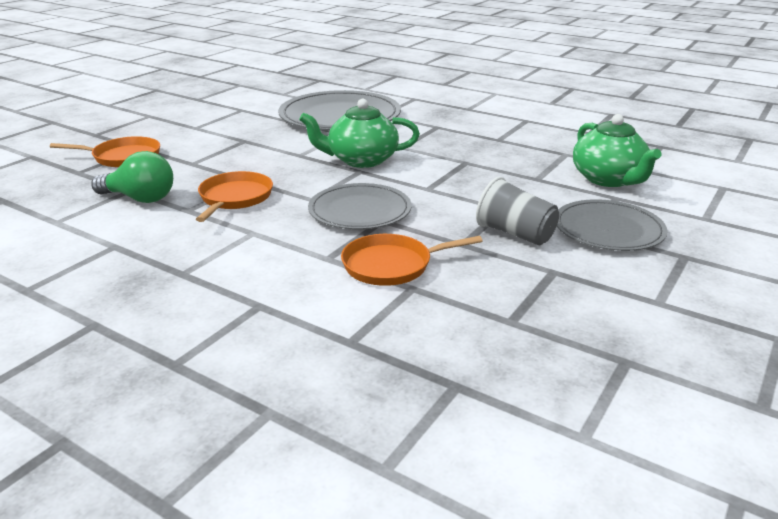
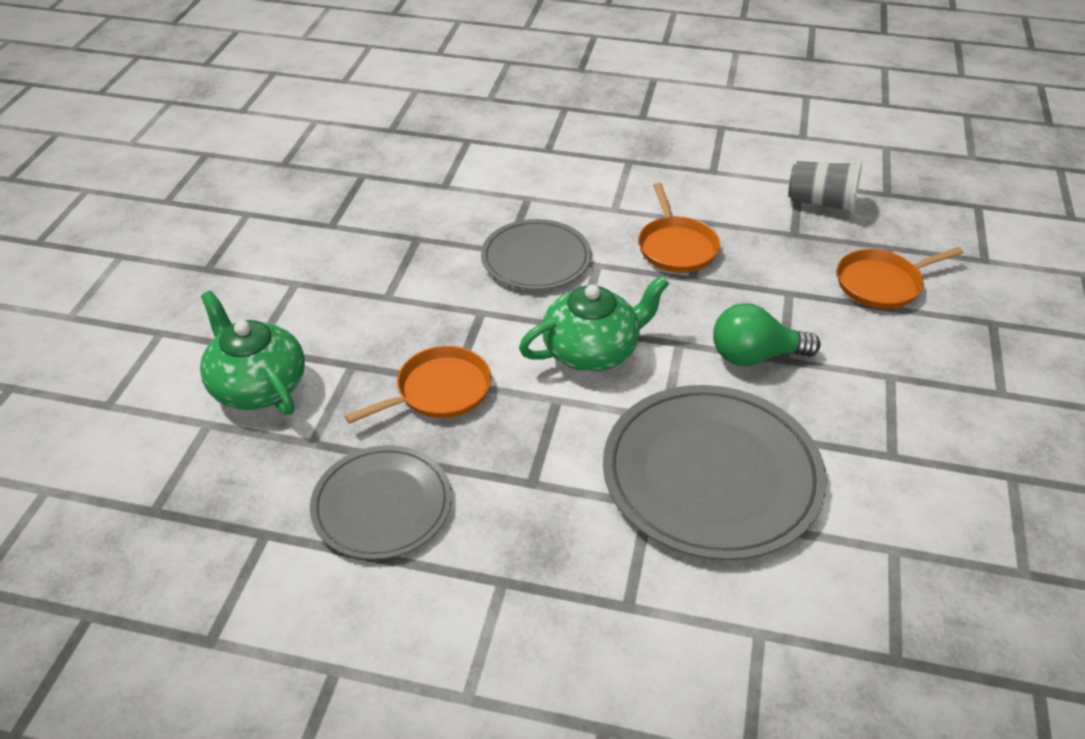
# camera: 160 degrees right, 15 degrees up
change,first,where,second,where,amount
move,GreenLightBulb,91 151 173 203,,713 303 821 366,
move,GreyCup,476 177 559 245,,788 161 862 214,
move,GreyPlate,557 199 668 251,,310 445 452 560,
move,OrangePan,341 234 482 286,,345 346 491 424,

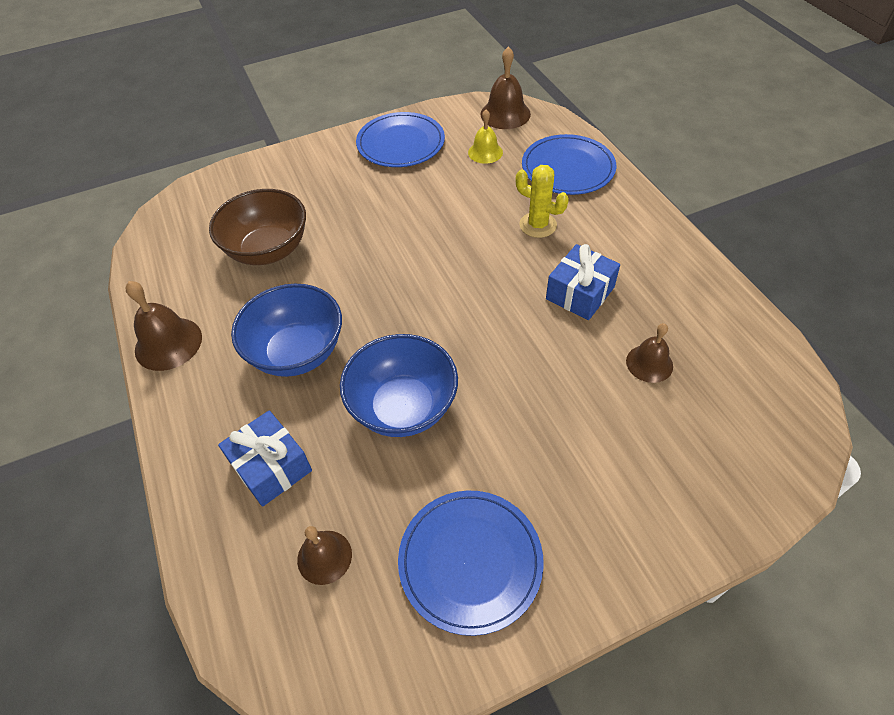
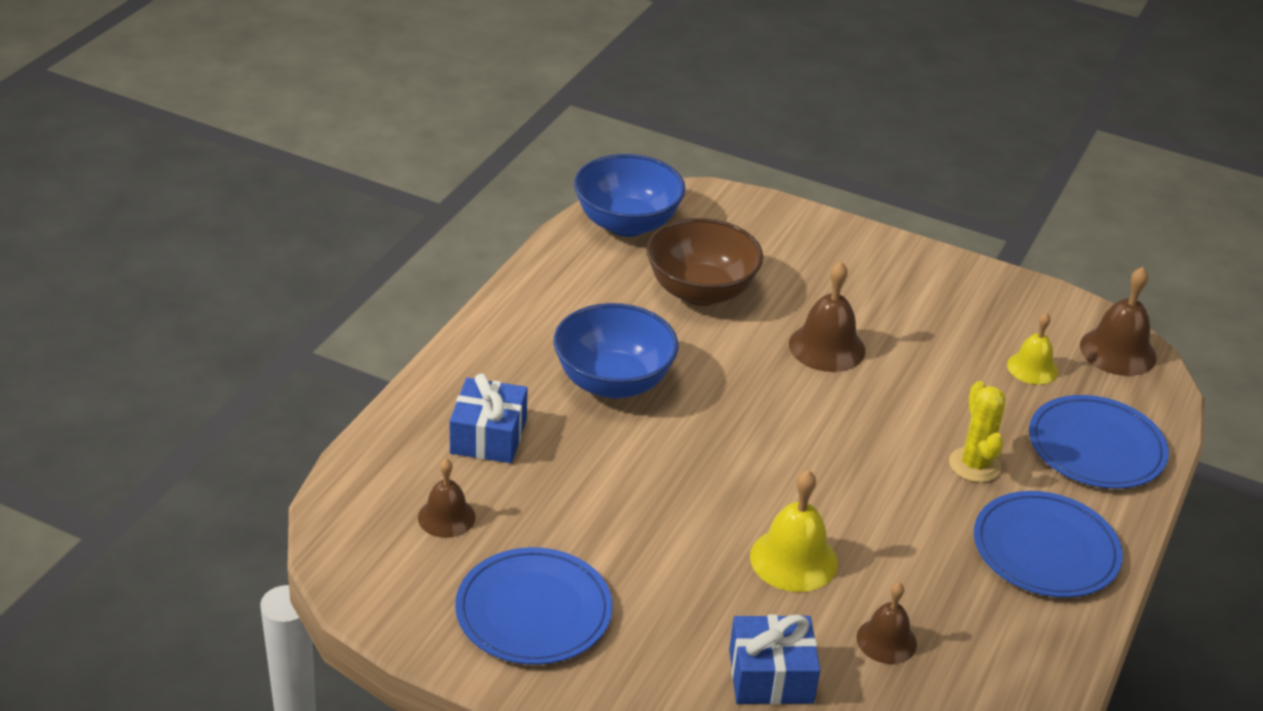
# camera: 45 degrees right, 15 degrees down
change,first,where,second,where,amount
move,BluePlate,356 112 445 167,,974 491 1123 598,
move,BlueGift,546 244 620 320,,729 614 820 705,
move,BrownBell,126 281 202 371,,789 262 865 372,
move,BlueBowl,340 334 458 437,,574 154 686 237,
insert,,,YellowBell,750 470 838 592,

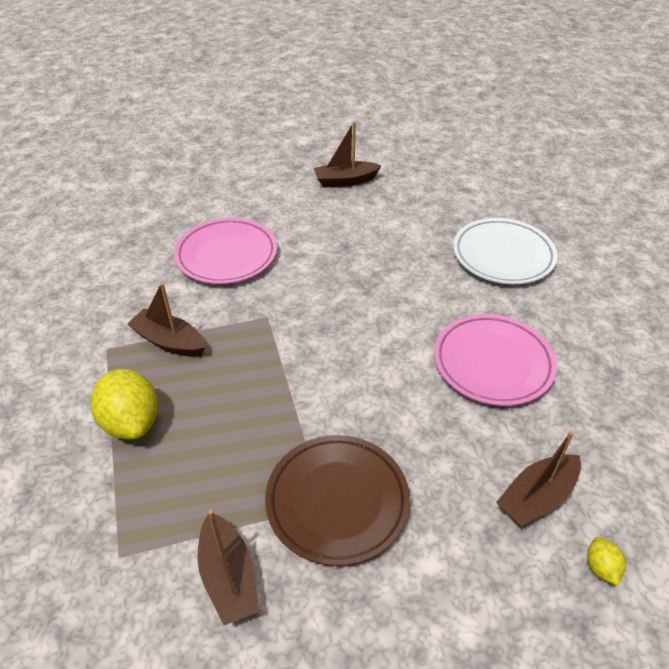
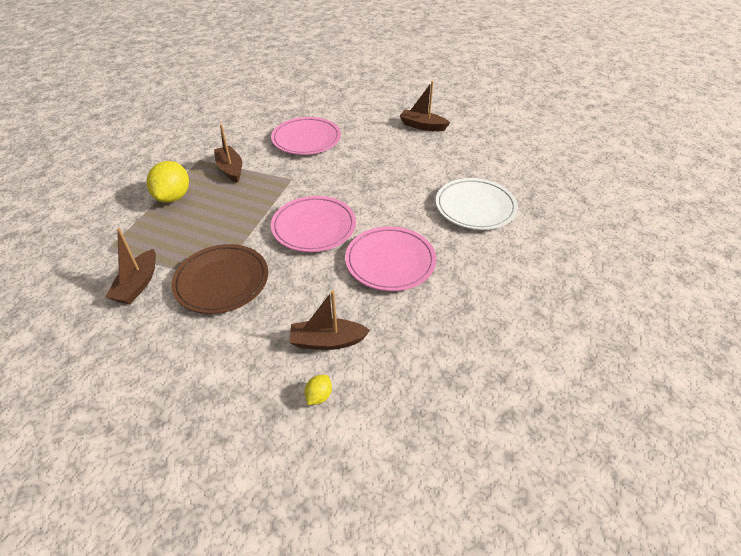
# camera: 35 degrees right, 0 degrees up
change,first,where,second,where,amount
insert,,,PinkPlate,271 196 356 252,

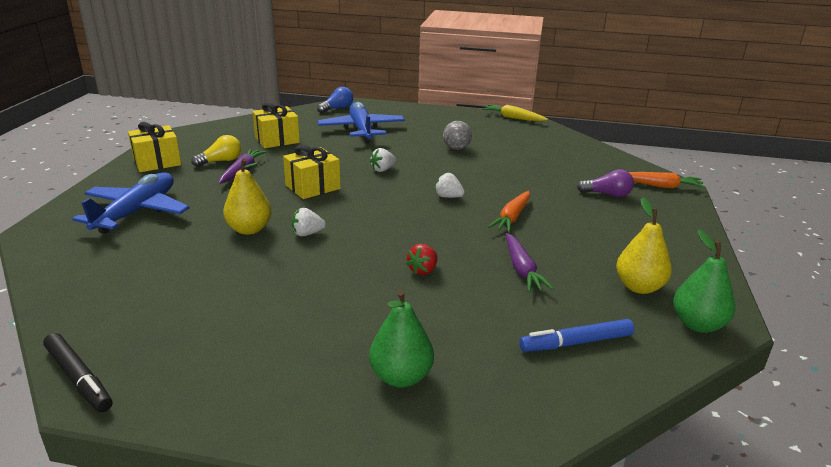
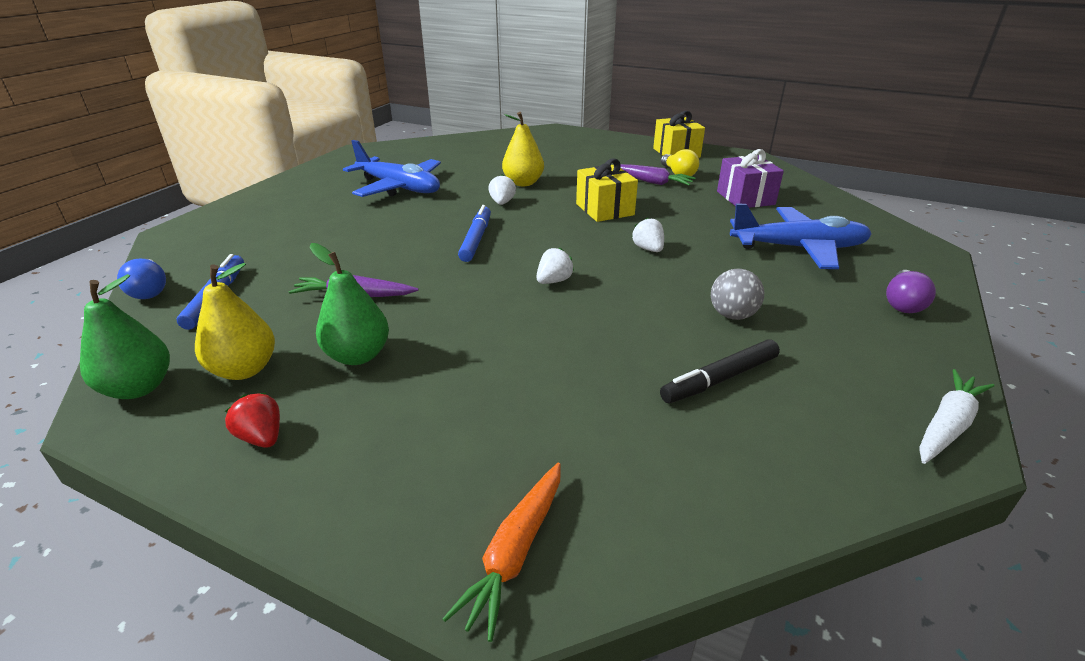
# camera: 105 degrees right, 5 degrees up
change,first,where,second,where,amount
move,BlueLightBulb,317 87 353 113,,117 258 166 299,
recolor,YellowGift,252 102 300 148,PurpleGift,717 149 784 208,
recolor,YellowCarrot,482 104 548 121,WhiteCarrot,920 369 995 464,
move,PurpleLightBulb,577 169 634 197,,886 270 936 313,
move,BluePlane,72 172 190 234,,343 140 441 197,
delete,OrangeCarrot,488 191 530 233,,,
move,RedStrawberry,406 244 438 275,,225 393 280 448,
move,GreenPear,369 290 434 388,,310 243 389 365,
move,BlackMarker,43 333 112 412,,660 339 780 403,
insert,,,BlueMarker,458 205 491 262,

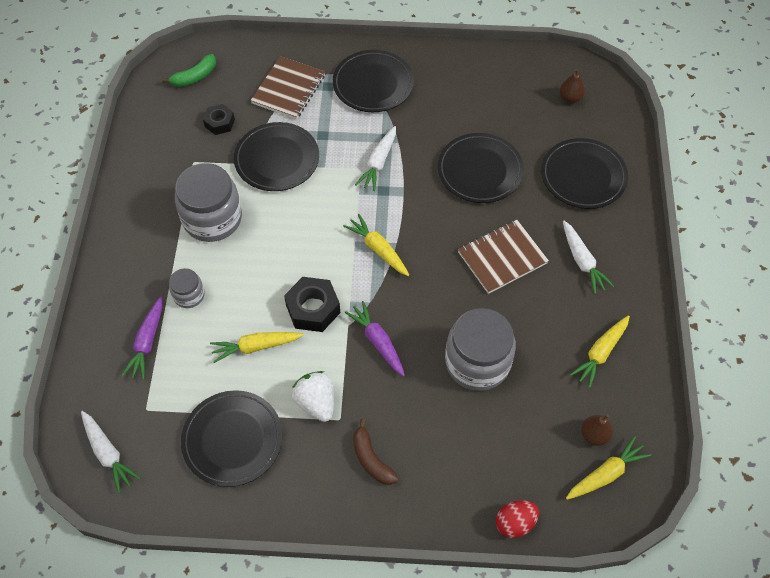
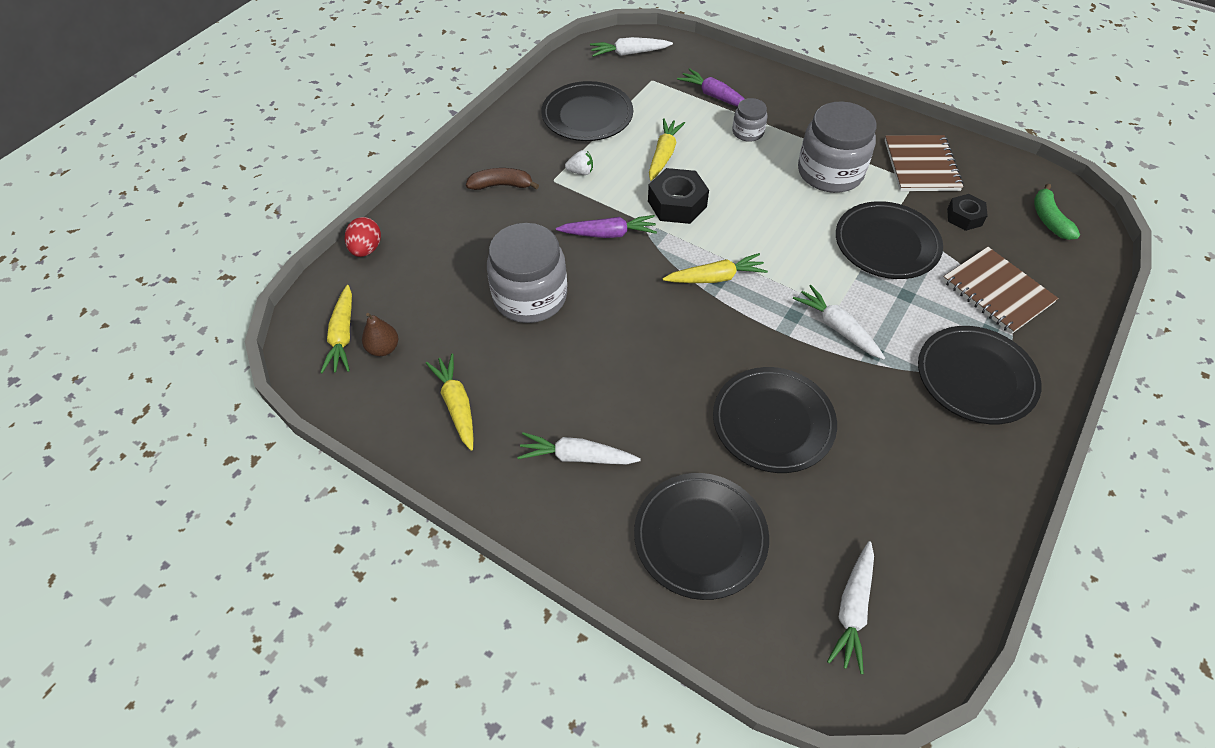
# camera: 120 degrees right, 5 degrees down
change,first,where,second,where,amount
replace,BrownPear,560 69 585 103,WhiteCarrot,827 541 874 674,
move,BrownNotebook,458 220 549 294,,885 135 963 191,
resize,WhiteStrawberry,291 371 334 422,,565 150 593 175,x0.57

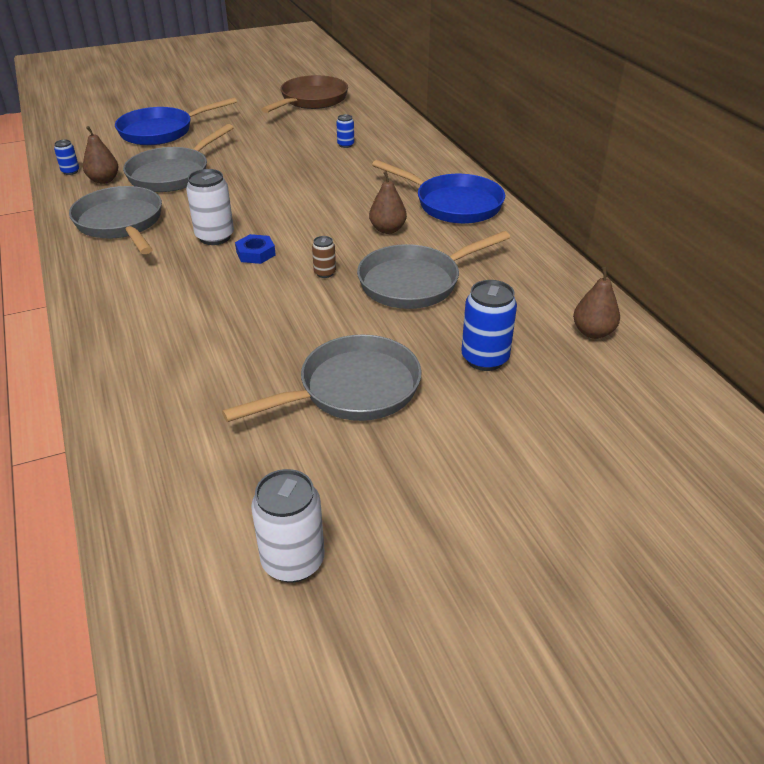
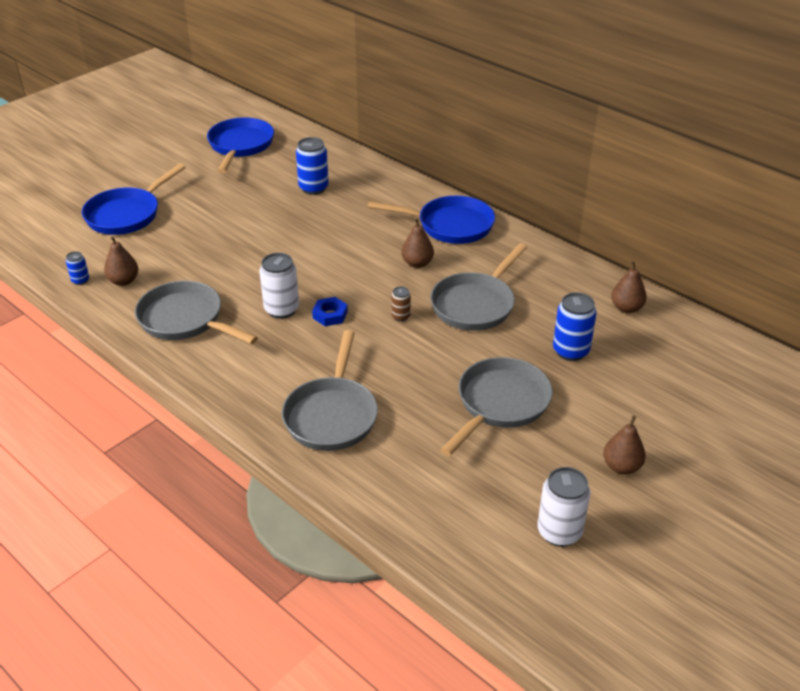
# camera: 25 degrees left, 0 degrees up
change,first,where,second,where,amount
recolor,BrownPan,261 75 348 113,BluePan,207 118 274 173,
resize,BlueCan,336 114 354 148,,296 137 329 195,x1.88
move,GreyPan,123 124 234 192,,282 330 378 451,
insert,,,BrownPear,603 416 646 475,

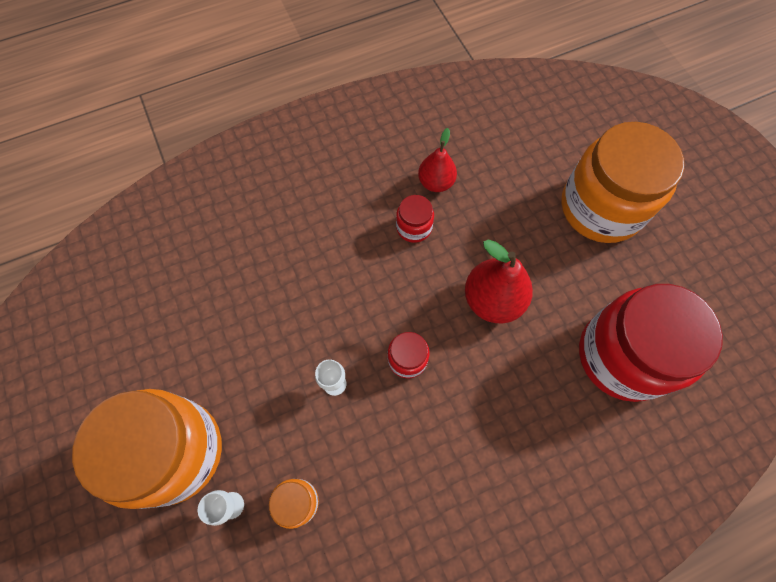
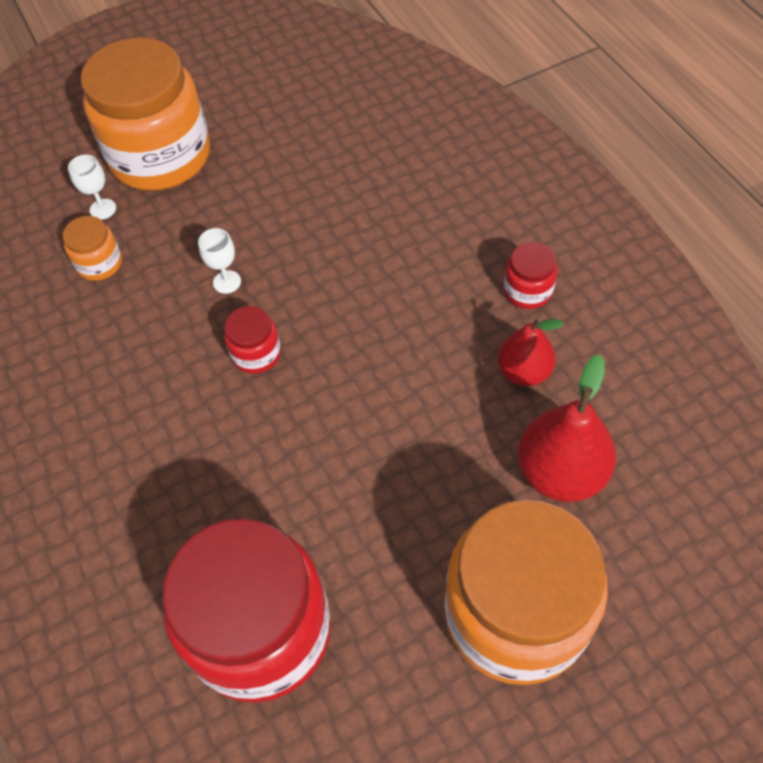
# camera: 90 degrees right, 10 degrees down
change,first,where,second,where,amount
move,RedJar,396 195 434 243,,504 242 558 309,
move,RedPear,465 239 533 323,,518 354 616 502,

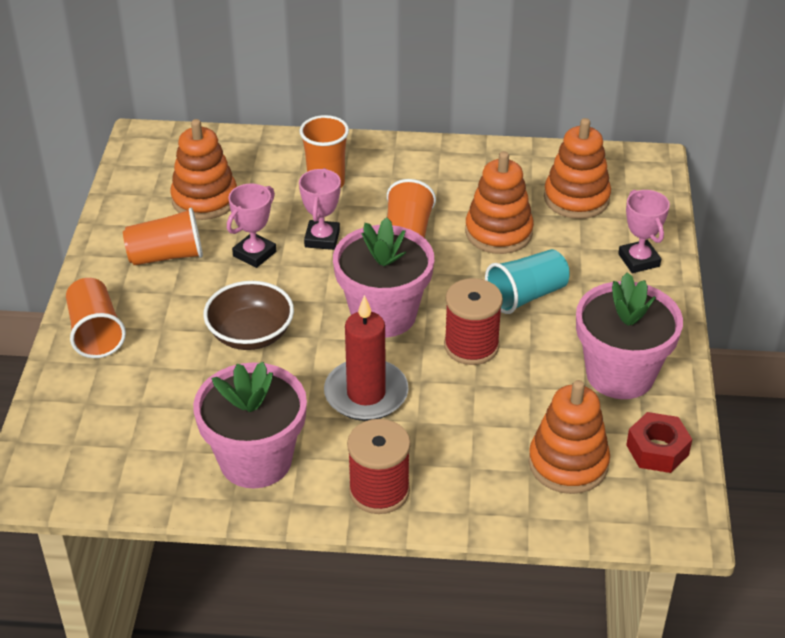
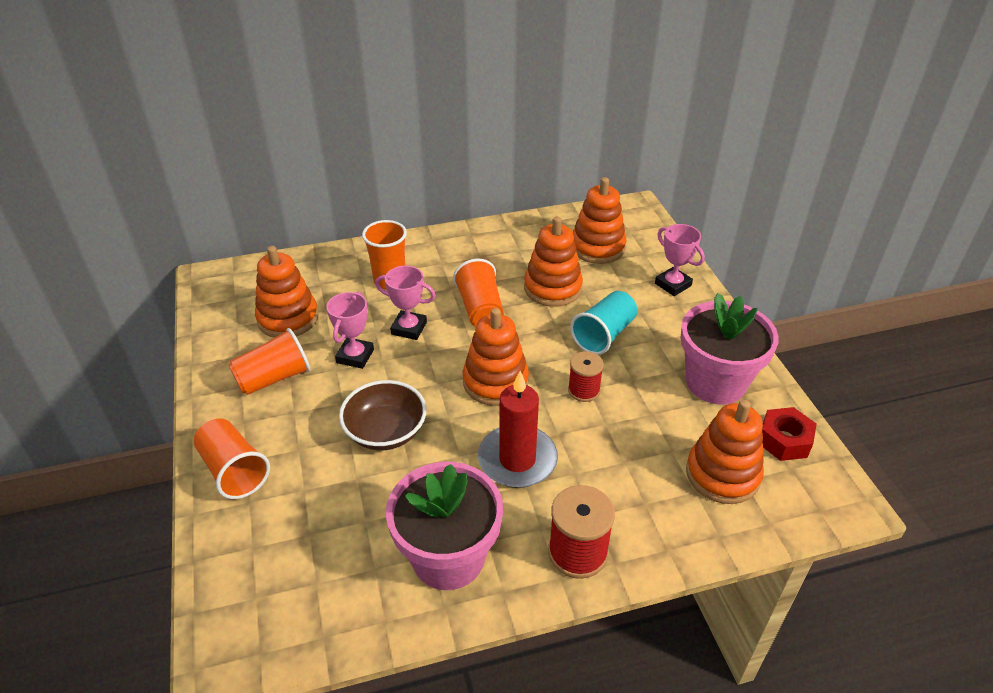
# camera: 20 degrees left, 0 degrees up
change,first,where,second,where,amount
rotate,PinkTrophy,299 168 341 250,,375 266 436 340,60 degrees counterclockwise
replace,PinkFlowerPot,333 217 434 337,OrangeStackingToy,463 308 529 406,
resize,RedSpool,444 278 503 365,,568 351 604 402,x0.65

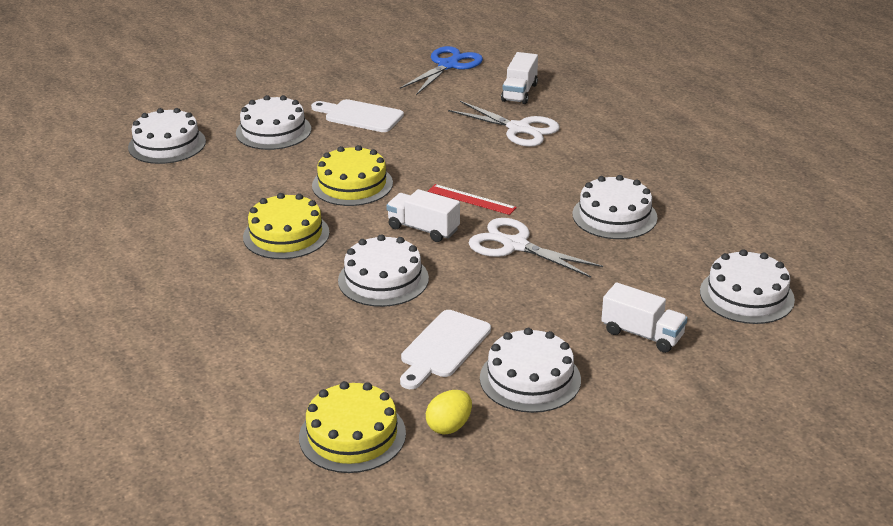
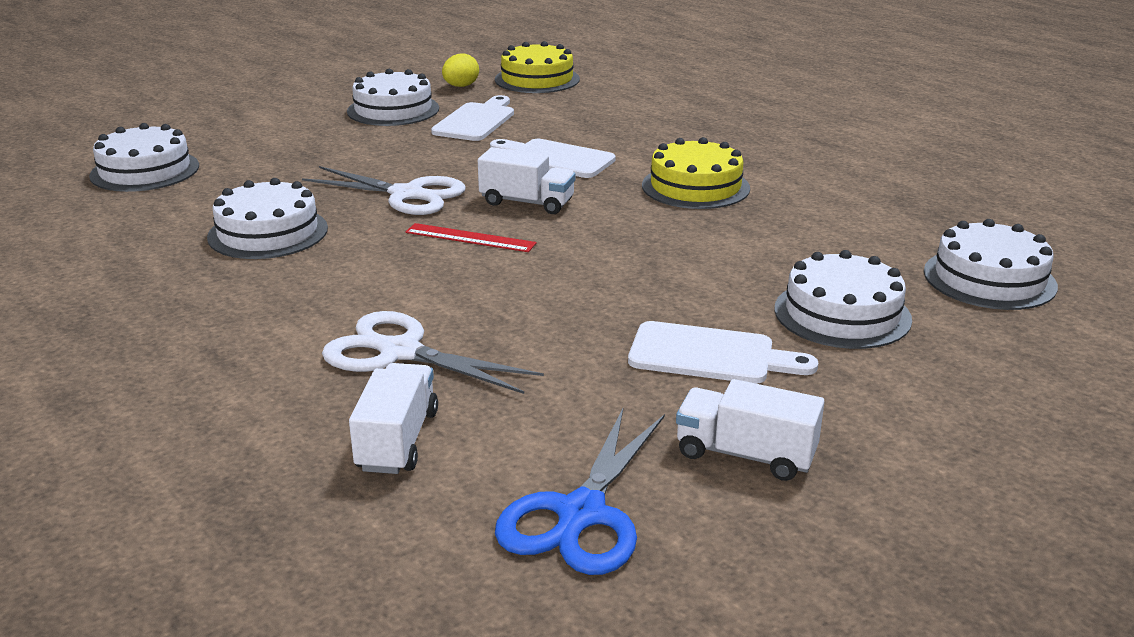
# camera: 170 degrees right, 5 degrees down
change,first,where,second,where,amount
delete,YellowCake,312 145 393 206,,,
replace,WhiteCake,338 234 429 307,WhiteCuttingBoard,490 139 616 178,
move,WhiteTruck,601 282 688 353,,676 379 825 481,

